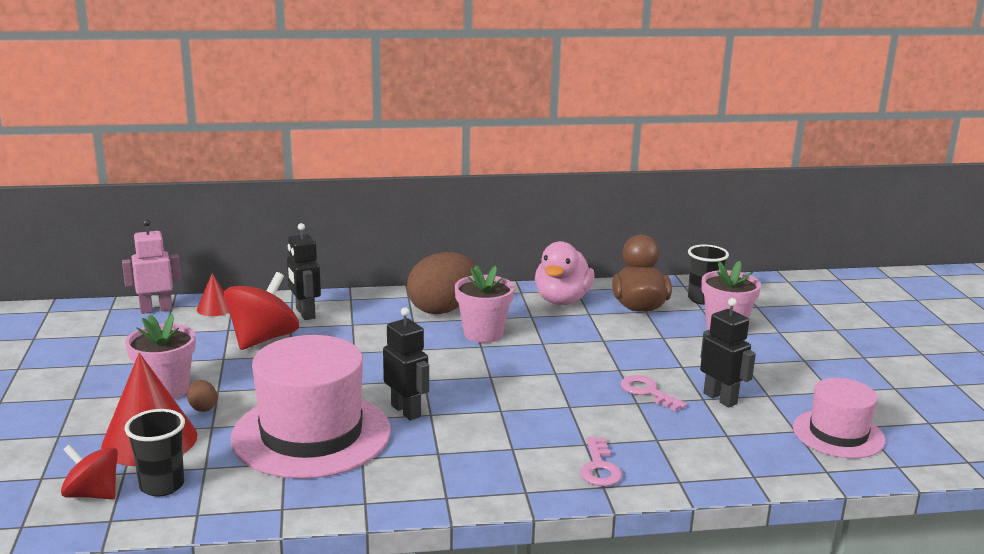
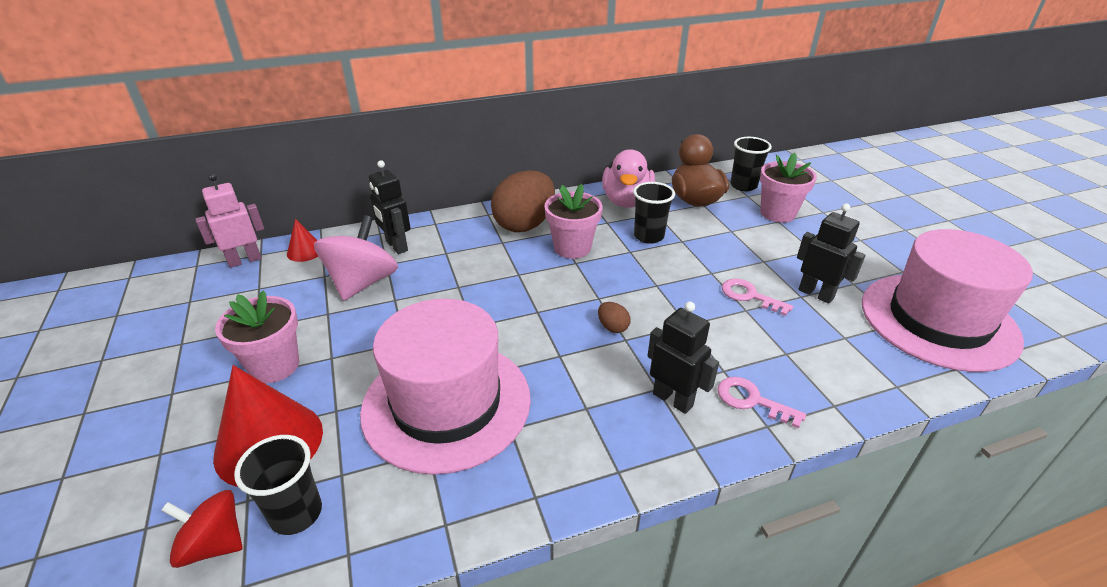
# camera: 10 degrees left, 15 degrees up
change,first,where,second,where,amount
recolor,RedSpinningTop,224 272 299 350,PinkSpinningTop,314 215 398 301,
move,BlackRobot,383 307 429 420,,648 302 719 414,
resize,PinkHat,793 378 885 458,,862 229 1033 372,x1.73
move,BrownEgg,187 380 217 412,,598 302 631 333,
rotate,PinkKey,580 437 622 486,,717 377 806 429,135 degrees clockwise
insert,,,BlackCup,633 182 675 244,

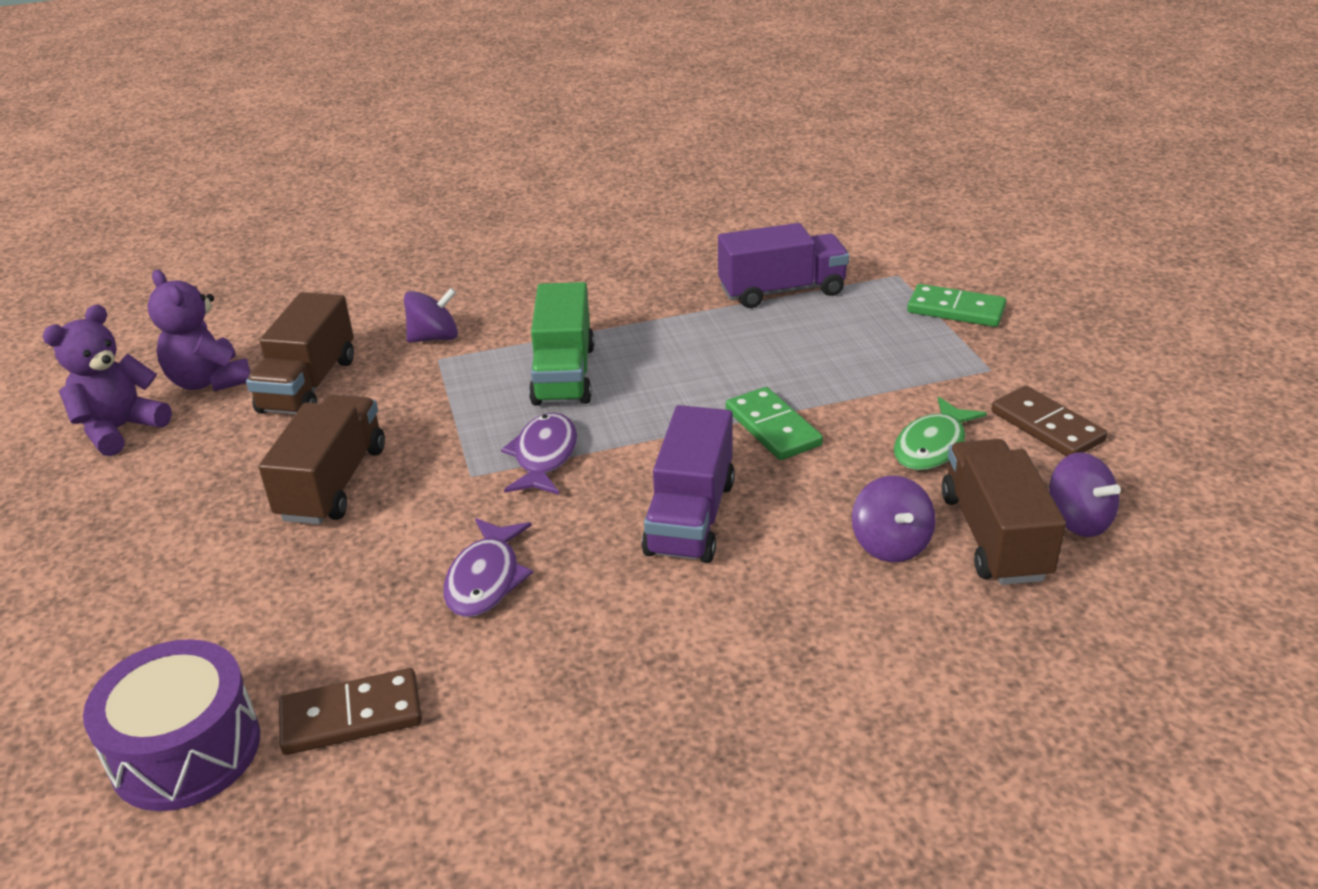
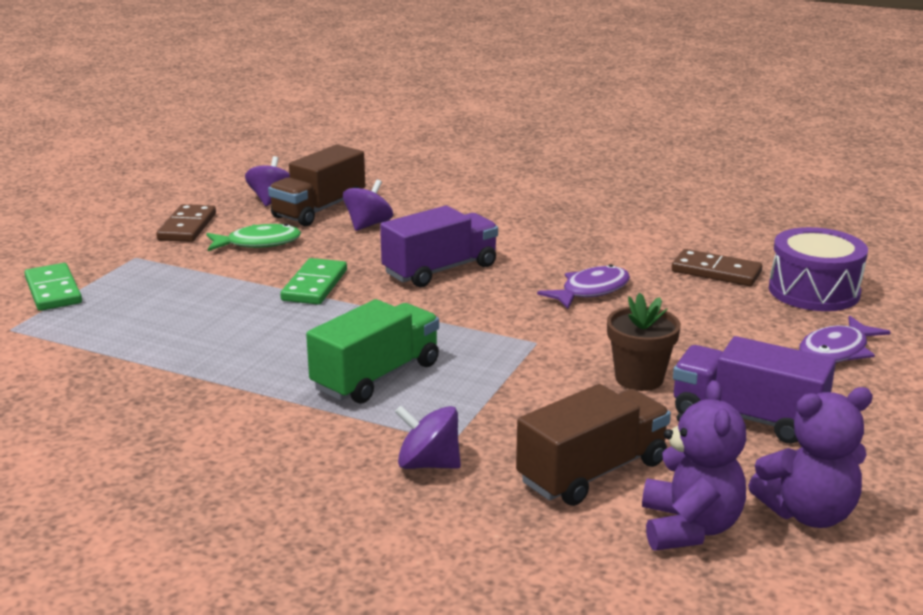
# camera: 140 degrees left, 10 degrees down
change,first,where,second,where,amount
move,PurpleTruck,718 223 849 308,,673 336 836 444,
replace,BrownTruck,259 395 385 524,BrownFlowerPot,607 293 681 391,
move,PurpleFish,501 413 577 495,,799 316 891 363,

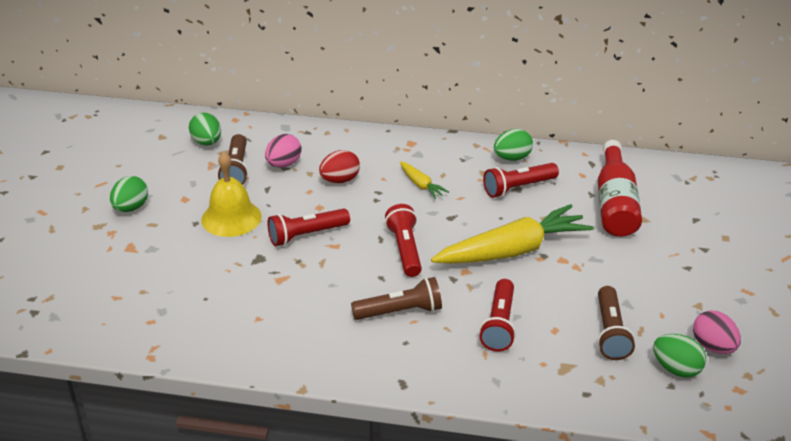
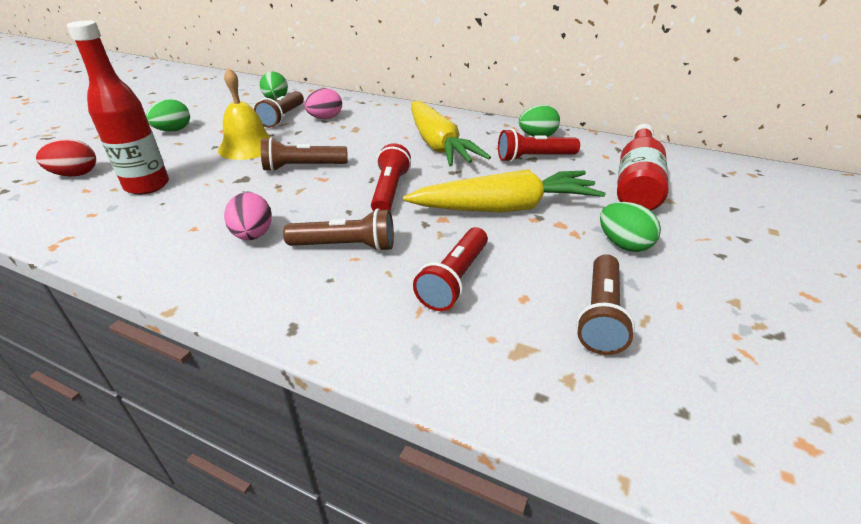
# camera: 15 degrees right, 0 degrees up
change,first,where,second,where,amount
move,RedEgg,319 150 360 183,,36 139 96 176,
resize,YellowCarrot,400 161 449 199,,411 101 491 166,x2.23
recolor,RedFlashlight,267 209 350 246,BrownFlashlight,261 137 348 172,
move,PinkEgg,693 310 741 354,,224 192 272 240,
move,GreenEgg,653 334 706 377,,600 202 661 252,
insert,,,RedBottle,67 20 169 195,

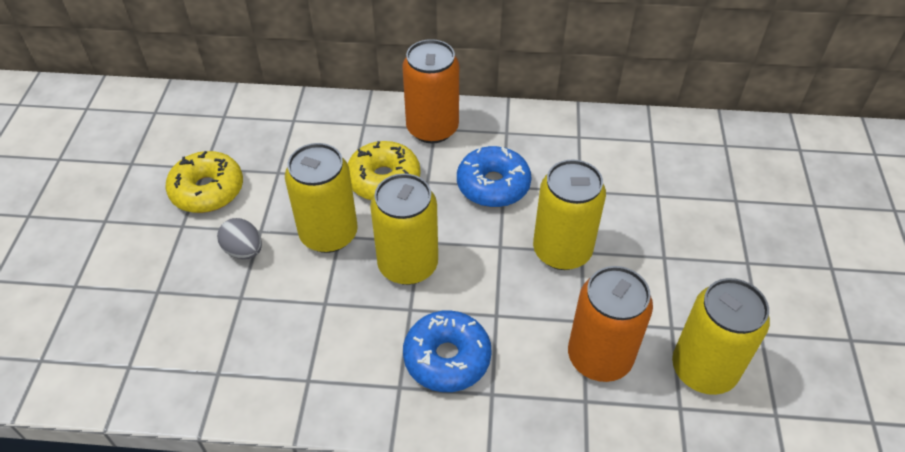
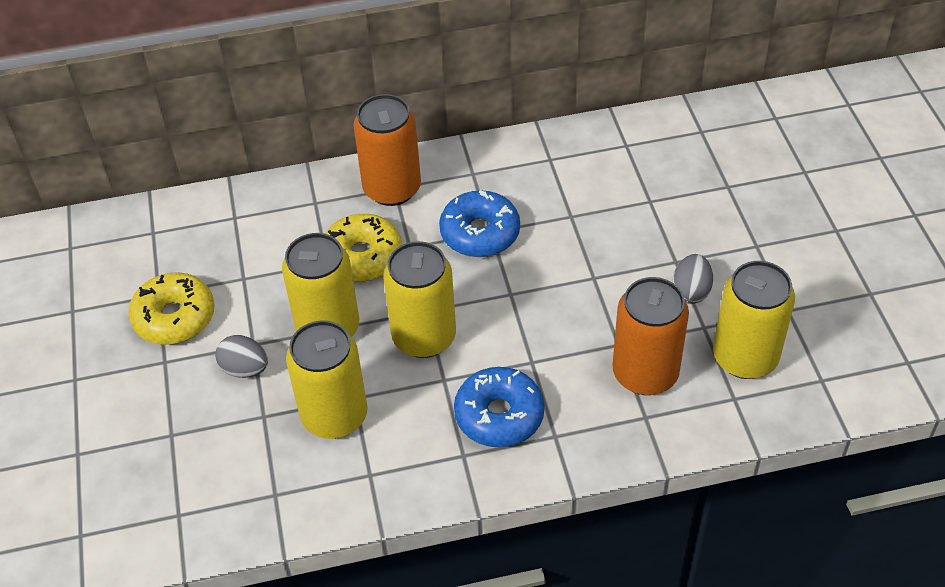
# camera: 15 degrees left, 0 degrees up
change,first,where,second,where,amount
move,YellowCan,533 159 606 270,,286 321 368 439,
insert,,,GreyEgg,672 254 713 304,

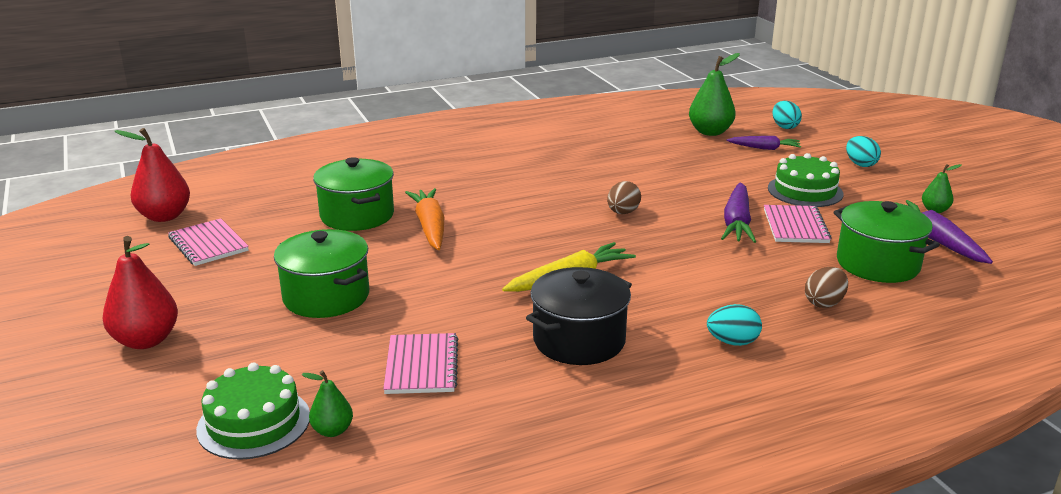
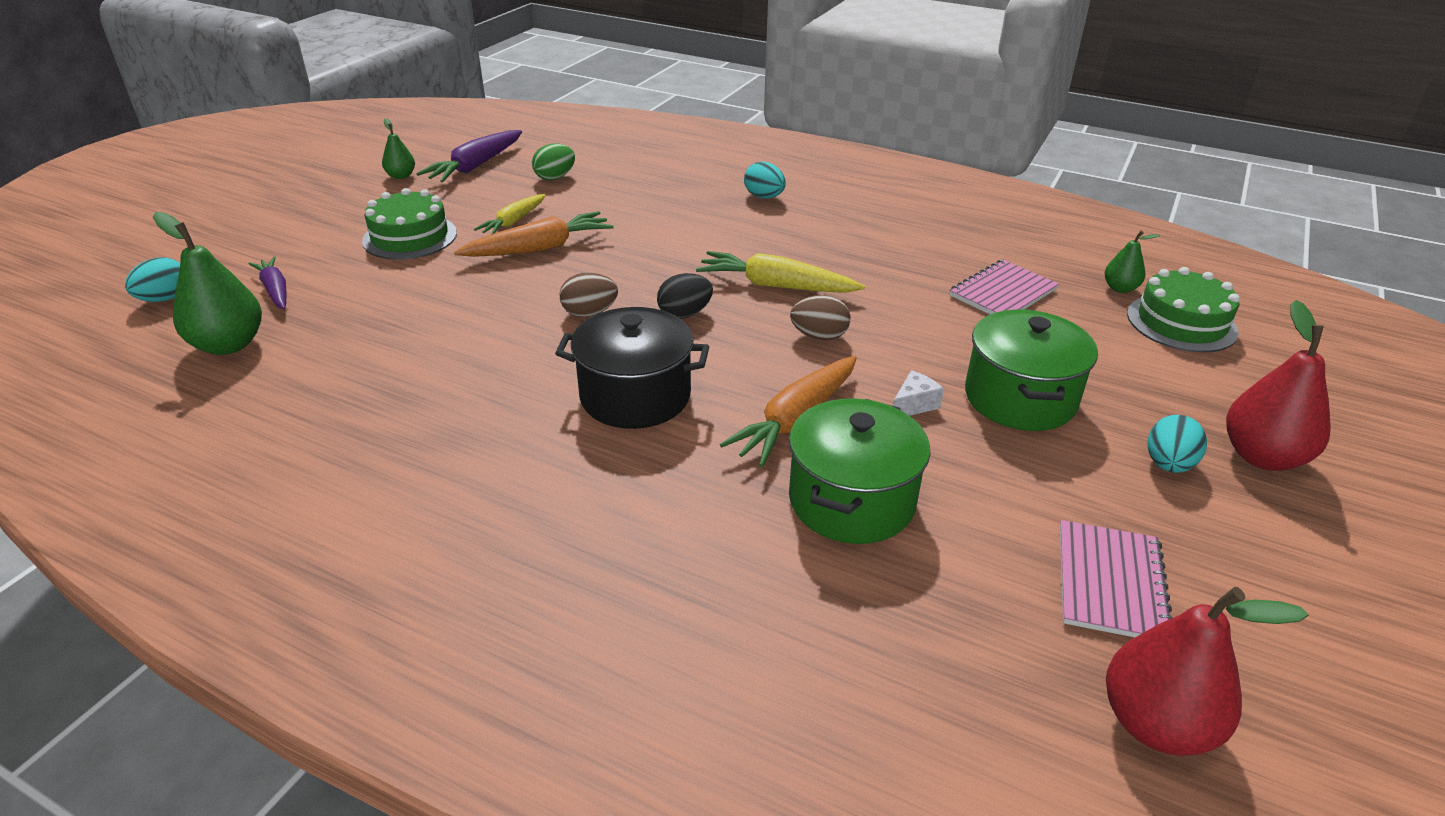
# camera: 130 degrees left, 10 degrees up
change,first,where,second,where,amount
move,TurquoiseEgg,846 136 881 167,,1148 415 1207 473,
recolor,PurpleCarrot,721 183 756 243,OrangeCarrot,454 211 614 257,
replace,GreenPot,834 201 940 283,GreenEgg,532 143 575 180,
replace,PinkNotebook,764 205 832 243,YellowCarrot,474 194 545 234,
move,BlackPot,526 267 632 365,,555 307 709 429,
move,BrownEgg,805 267 848 308,,790 295 850 341,
insert,,,BlackEgg,657 273 713 319,
insert,,,WhiteCheese,893 370 944 416,

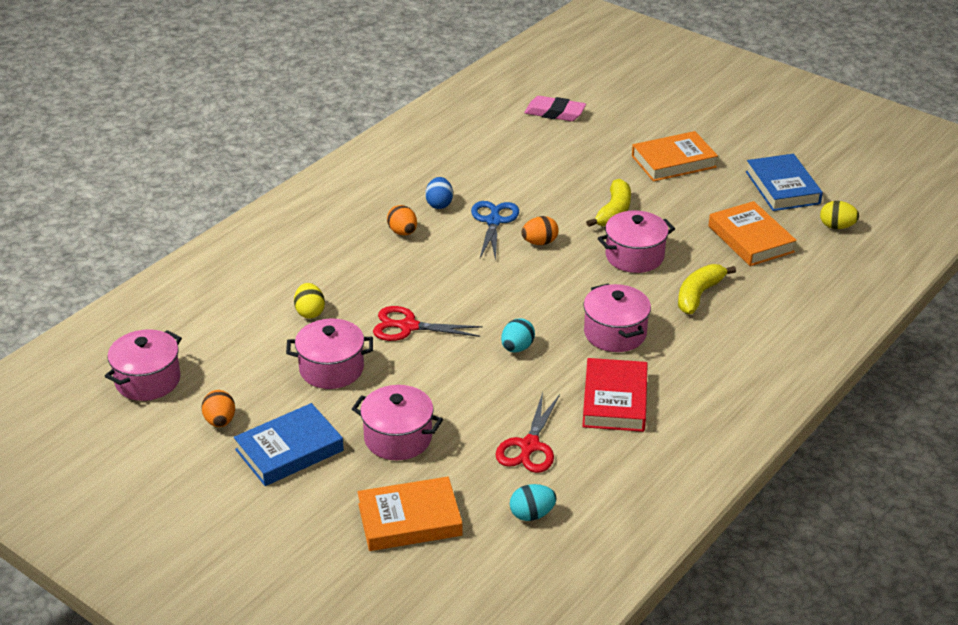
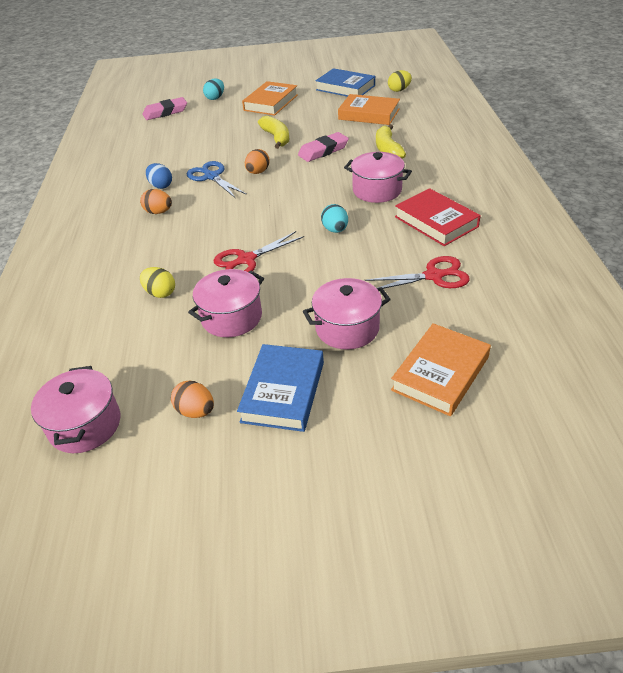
# camera: 40 degrees left, 5 degrees up
change,first,where,second,where,amount
replace,PinkPot,598 210 675 273,PinkEraser,298 132 349 162,
rotate,RedScissors,496 392 560 473,,364 256 470 289,75 degrees counterclockwise
move,TurquoiseEgg,510 484 557 521,,203 79 224 100,

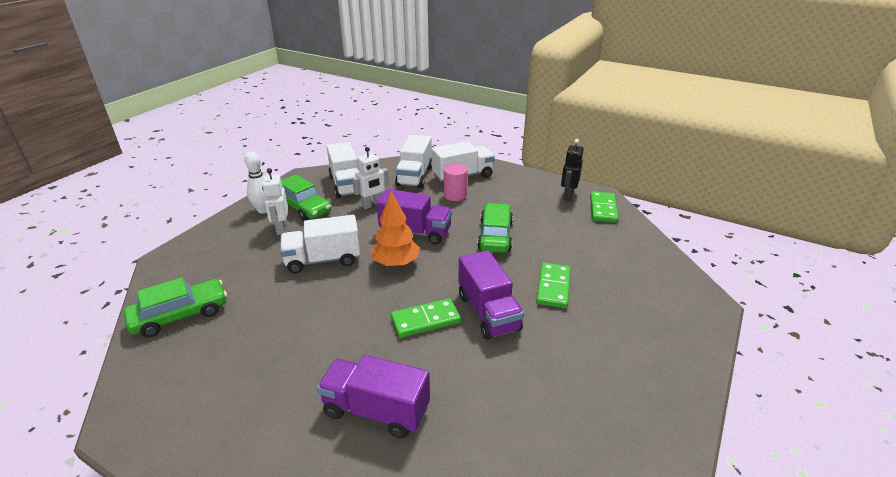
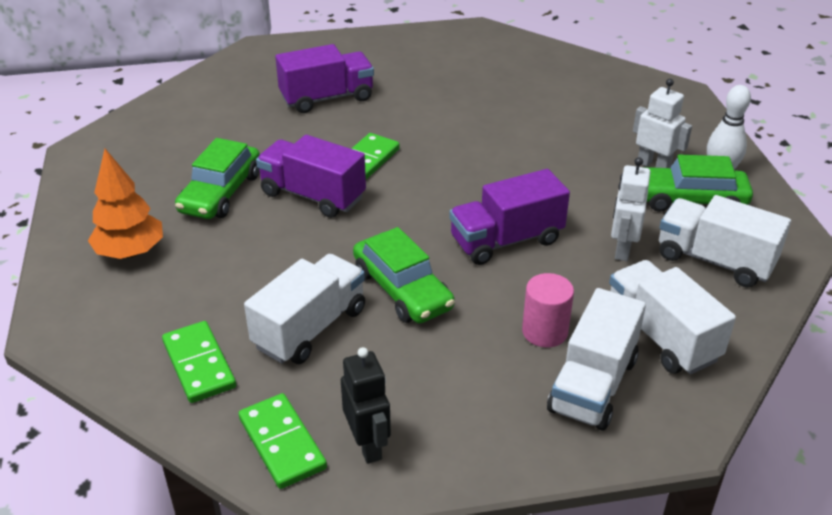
# camera: 140 degrees right, 5 degrees up
change,first,where,second,where,amount
move,OrangeTree,371 191 420 267,,88 149 163 259,
move,WhiteTruck,280 215 361 274,,244 254 365 364,
move,GreenDomino,536 263 571 308,,162 321 236 403,
move,GreenCar,124 277 227 337,,175 138 260 219,

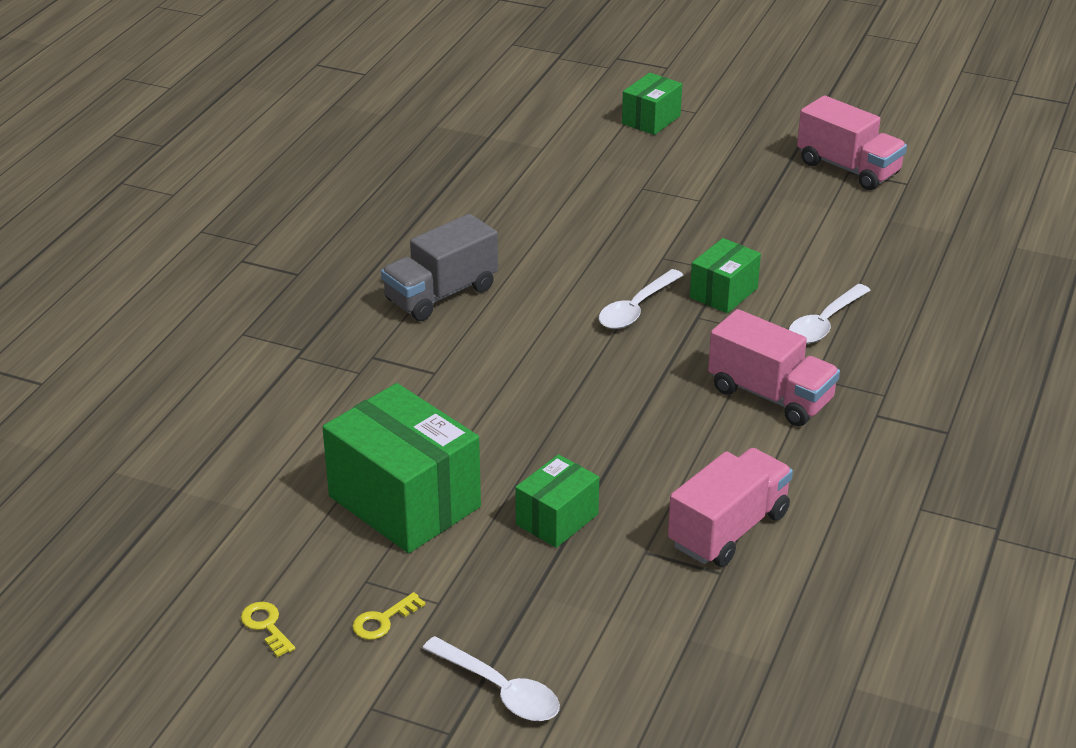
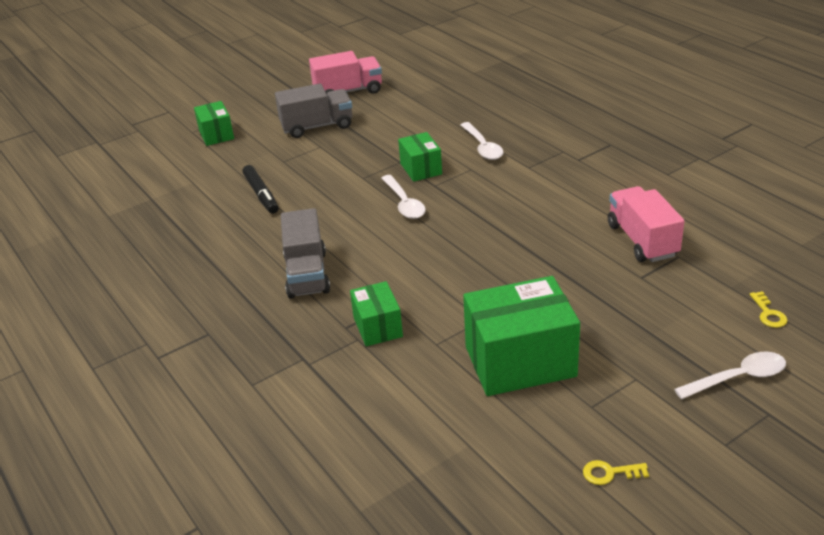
# camera: 55 degrees left, 0 degrees up
change,first,where,second,where,amount
delete,PinkTruck,708 309 840 426,,,
move,GreenBox,515 454 599 548,,350 281 403 346,
move,YellowKey,352 592 426 640,,750 291 788 328,
insert,,,GreyTruck,275 84 352 138,
insert,,,BlackMarker,242 165 279 214,

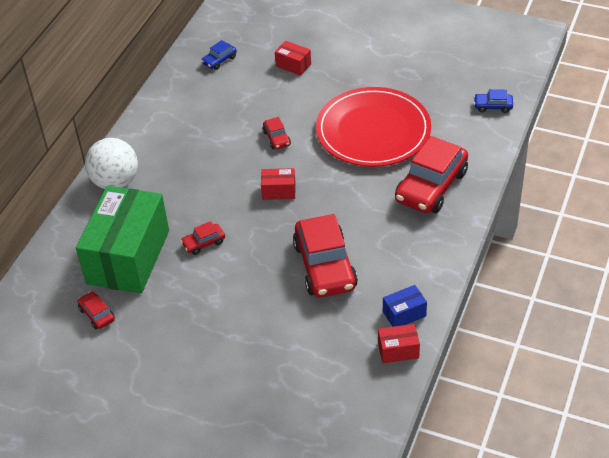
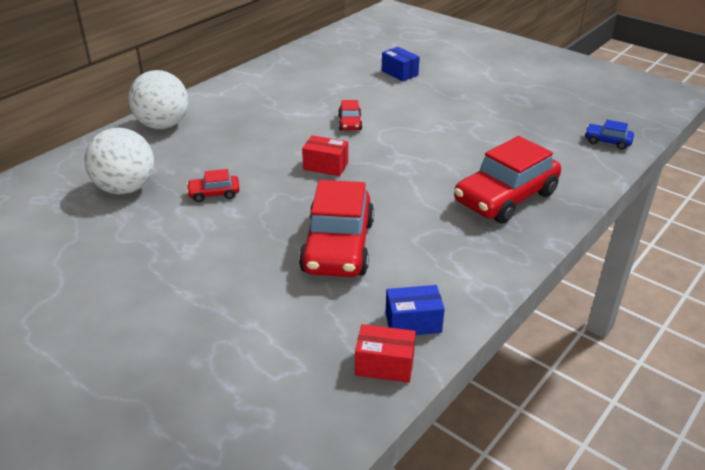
# camera: 15 degrees right, 10 degrees down
change,first,where,second,where,amount
delete,BlueCar,201 40 237 70,,,
recolor,RedBox,275 41 311 76,BlueBox,382 47 420 81,
delete,RedPlate,316 87 431 167,,,
replace,GreenBox,76 186 169 294,WhiteBall,84 128 154 194,
delete,RedCar,77 291 115 329,,,

